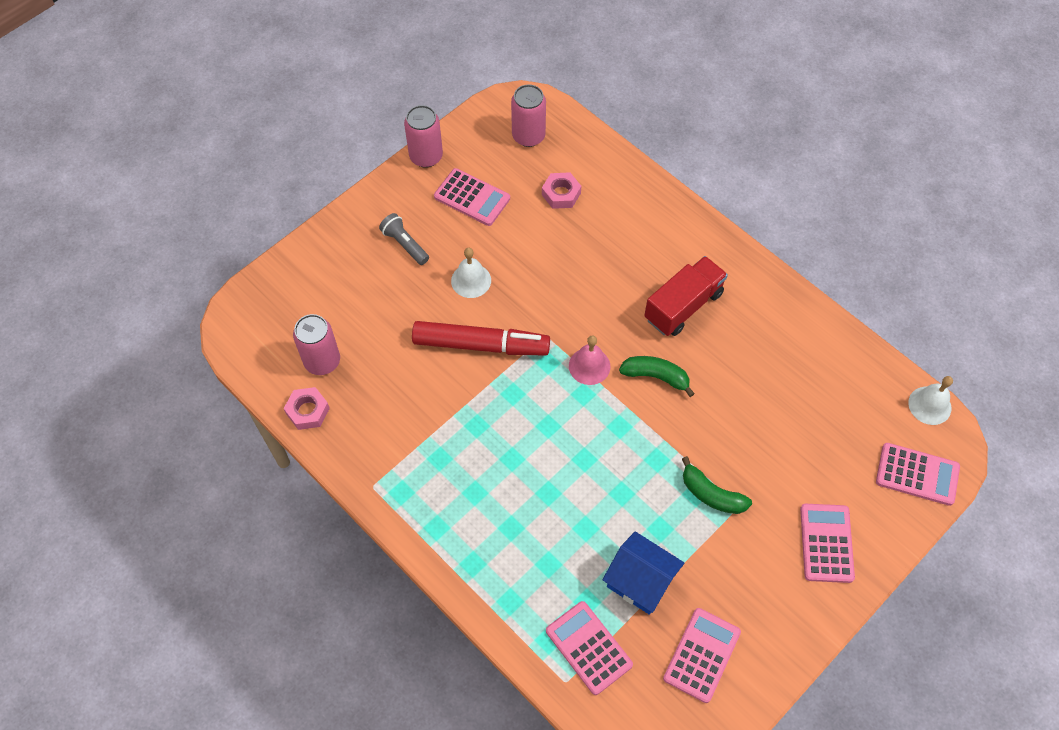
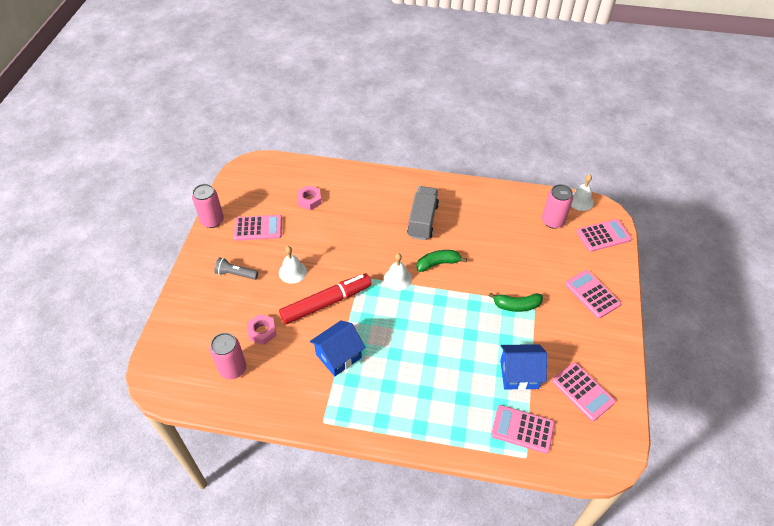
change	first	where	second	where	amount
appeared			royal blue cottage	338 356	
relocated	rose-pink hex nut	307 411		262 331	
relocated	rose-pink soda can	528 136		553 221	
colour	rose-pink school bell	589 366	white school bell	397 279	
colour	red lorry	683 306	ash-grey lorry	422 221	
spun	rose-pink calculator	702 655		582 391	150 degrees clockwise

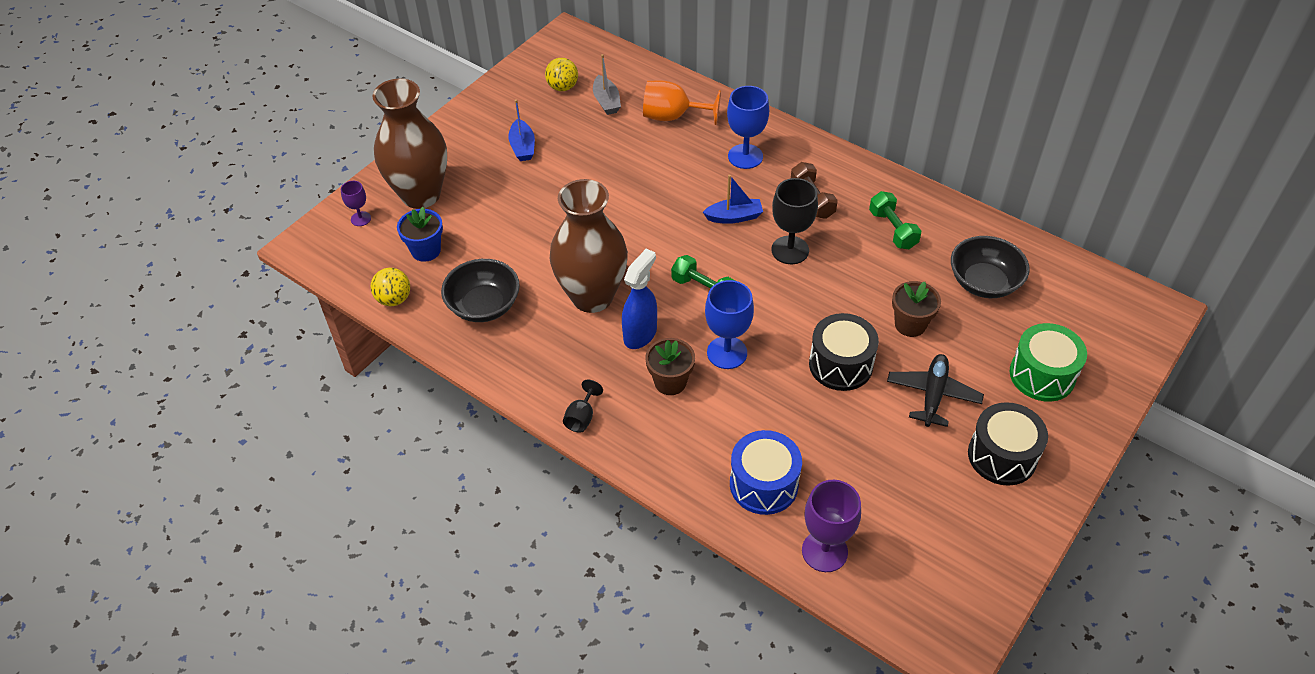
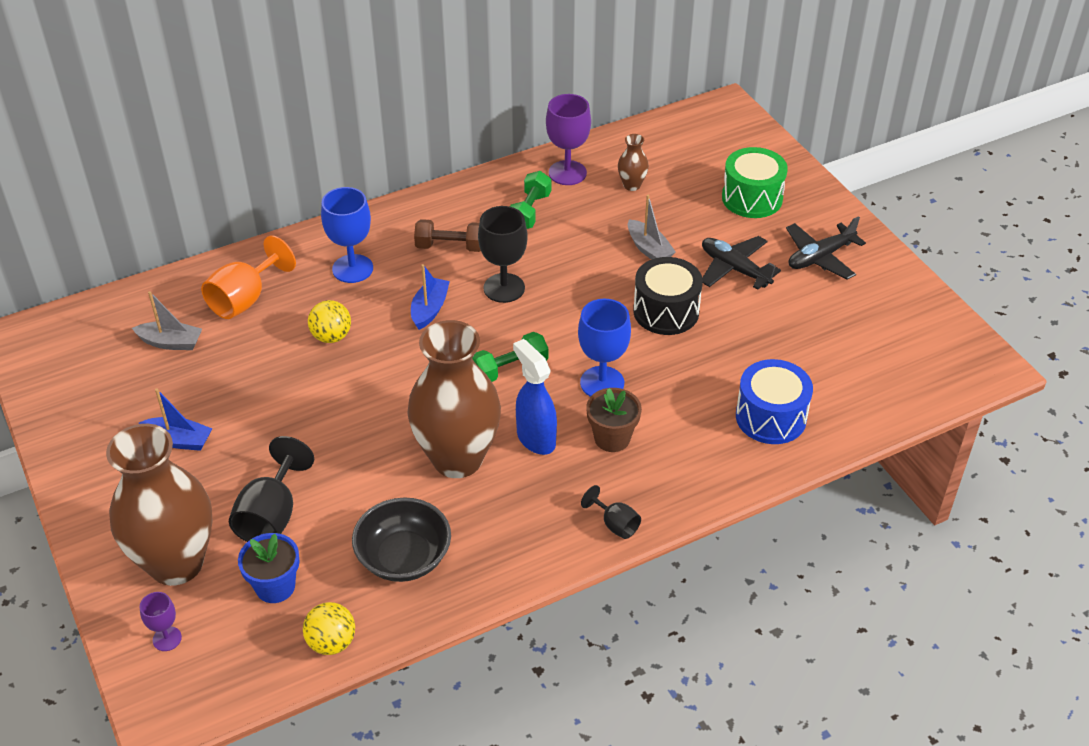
change	first	where	second	where	amount
appeared			jet-black wine glass	271 516	
relocated	golden ball	562 87		331 336	
relocated	royal purple wine glass	824 551		567 173	
exchanged	dark brown potted plant	910 324	ash-grey toy boat	649 249	
exchanged	jet-black bowl	984 282	dark brown flower vase	632 185	
exchanged	jet-black toy drum	1002 456	jet-black plane	820 257	
spun	emerald dumbbell	892 229		529 212	75 degrees counterclockwise

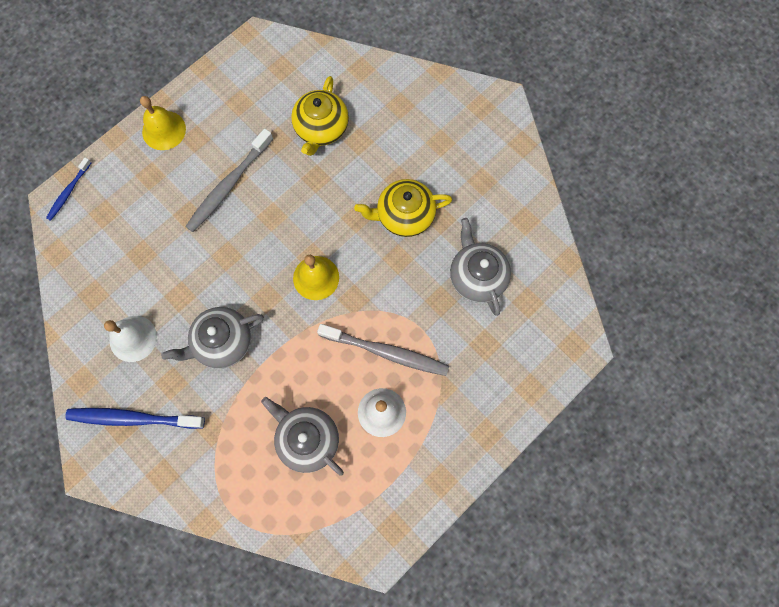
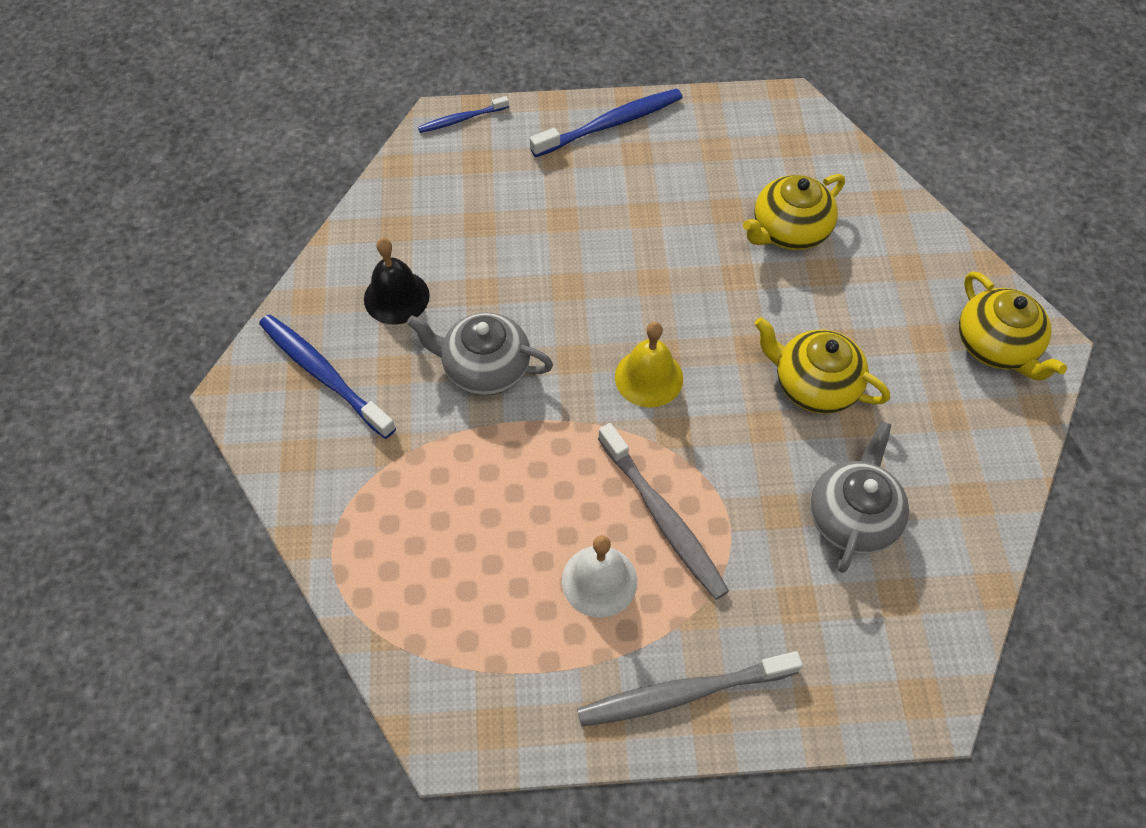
change	first	where	second	where	amount
missing	ash-grey china teapot	307 439			
appeared			golden china teapot	996 346	
relocated	ash-grey toothbrush	229 185		683 693	
exchanged	golden school bell	164 130	royal blue toothbrush	610 124	
colour	white school bell	133 338	jet-black school bell	396 297	

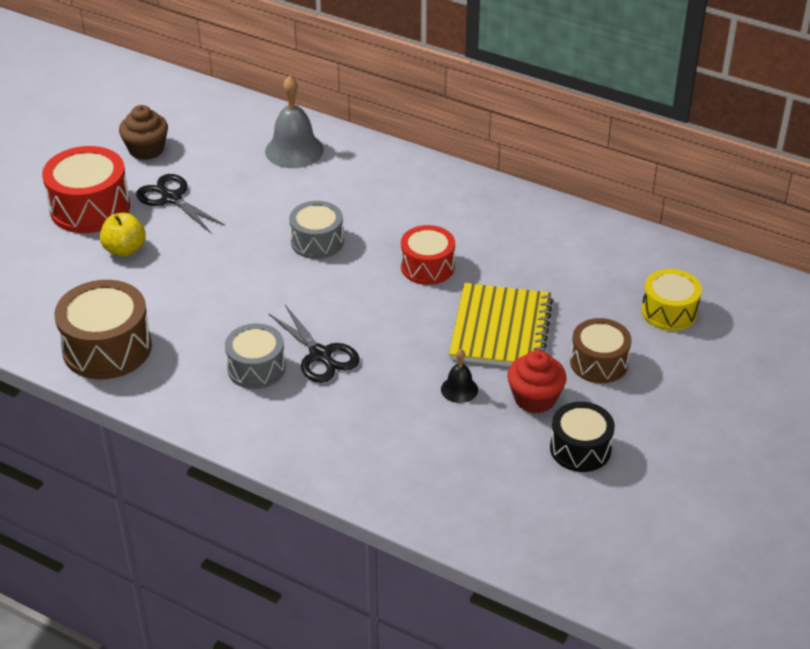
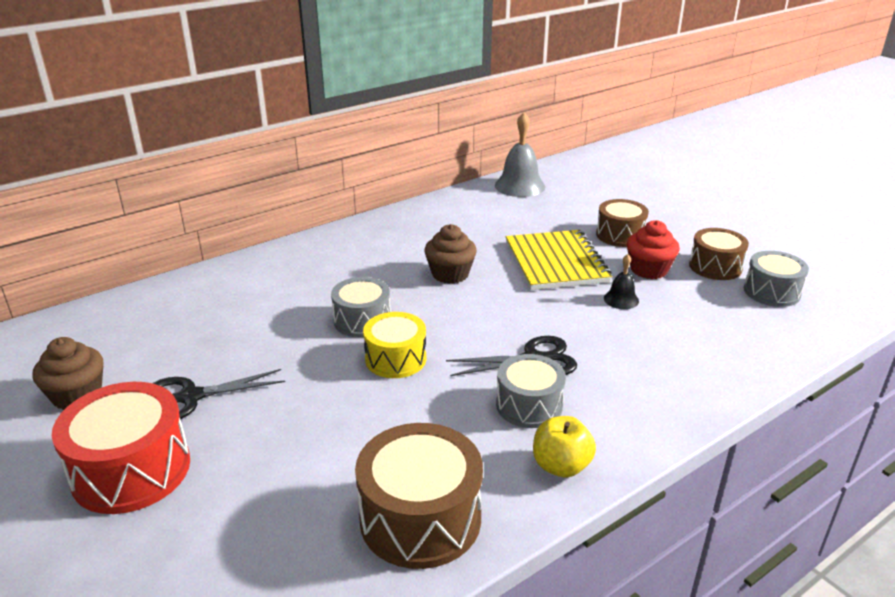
change	first	where	second	where	amount
appeared			ash-grey toy drum	771 292	
relocated	golden apple	125 249		561 466	
relocated	ash-grey school bell	294 150		519 186	
relocated	golden toy drum	669 312		395 359	
exchanged	red toy drum	427 267	dark brown cupcake	450 274	
colour	jet-black toy drum	580 449	dark brown toy drum	715 266	
spun	golden notepad	501 329		556 262	45 degrees clockwise

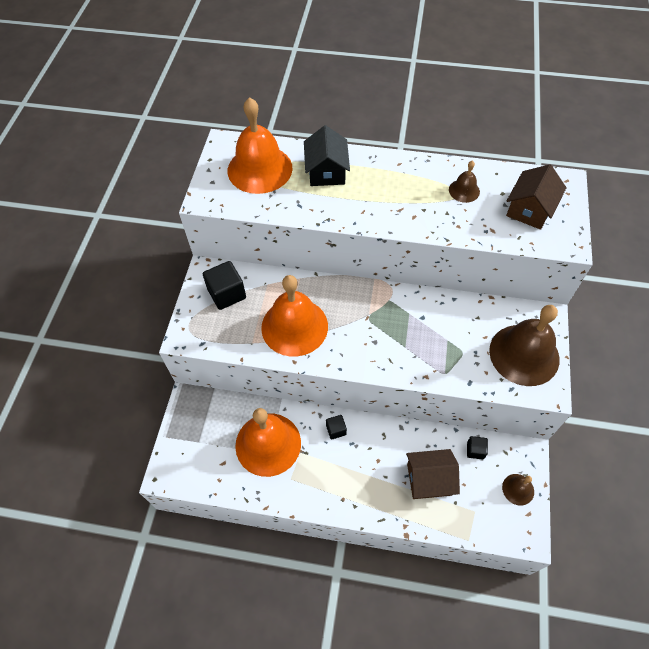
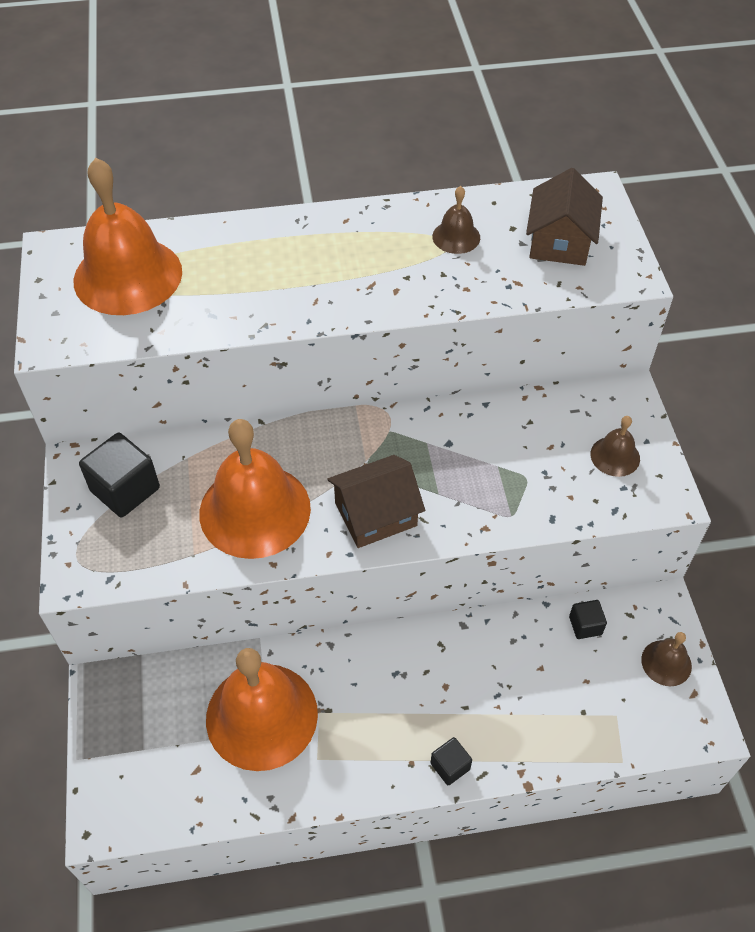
change	first	where	second	where	amount
missing	jet-black cottage	326 171			
relocated	jet-black block	336 430		450 766	
relocated	dark brown cottage	429 479		375 514	
size	dark brown school bell	524 354		615 456	x0.46

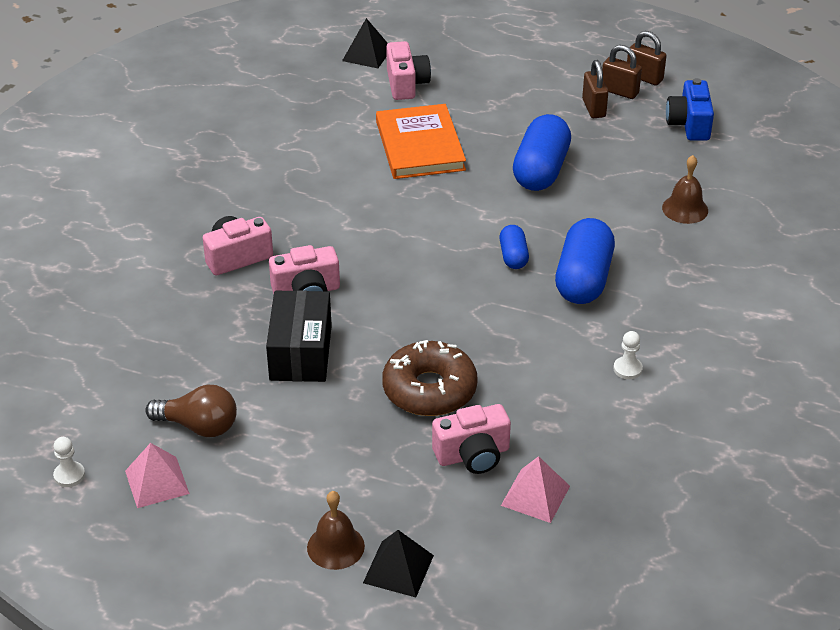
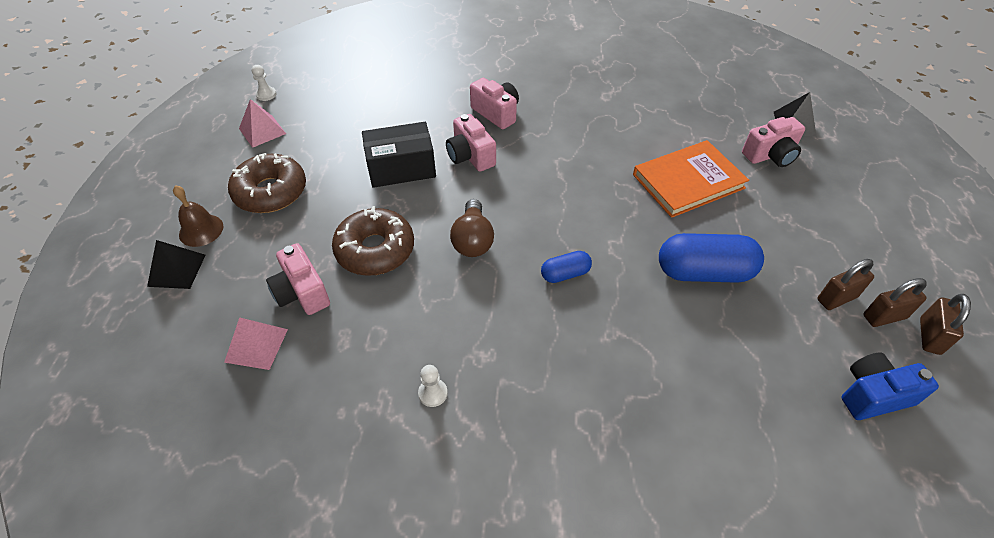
change	first	where	second	where	amount
missing	royal blue pill shape	583 279			
missing	dark brown school bell	685 209			
appeared			dark brown glazed donut	271 192	
relocated	dark brown light bulb	199 426		473 240	
spun	dark brown lock	619 91		884 317	60 degrees clockwise

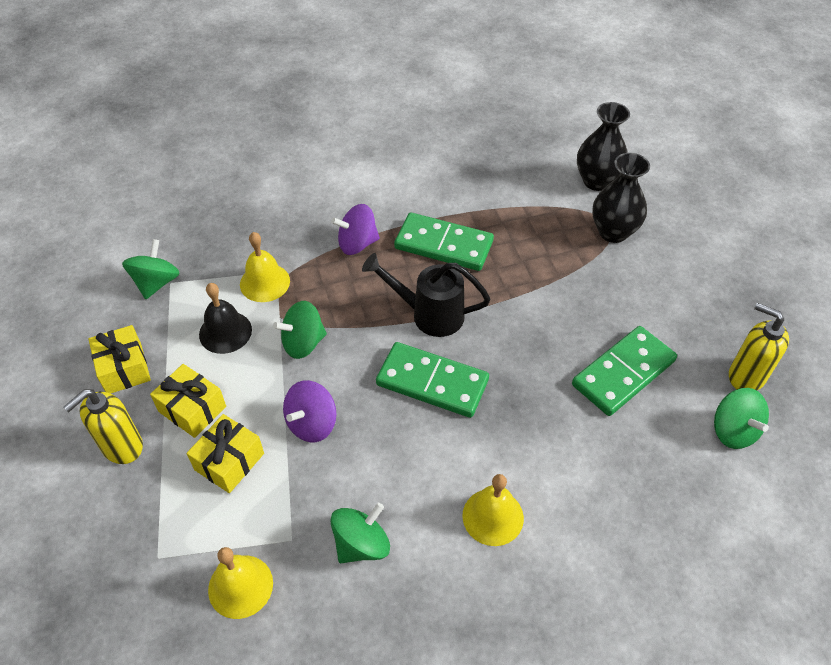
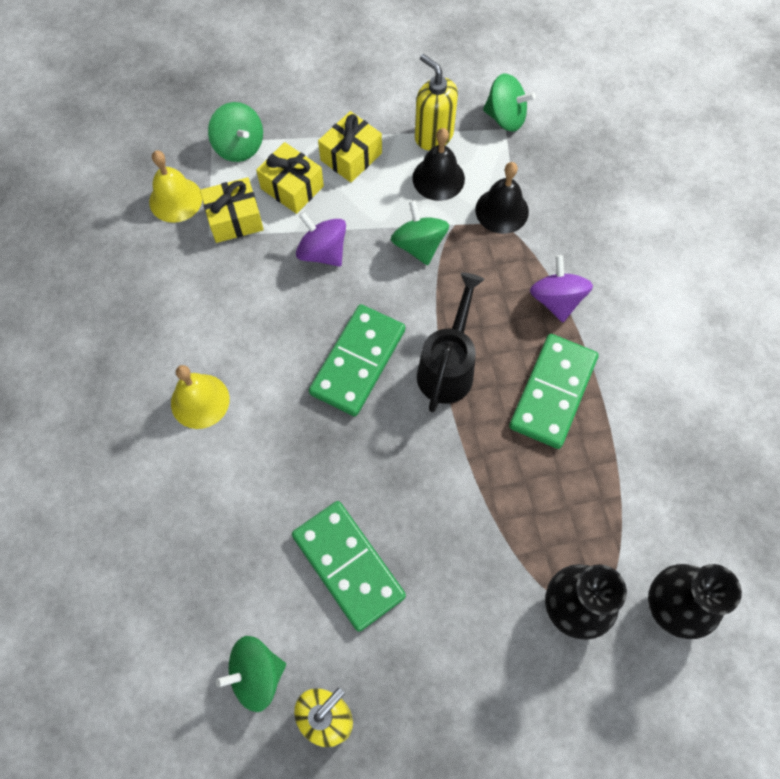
change	first	where	second	where	amount
relocated	golden soap pump	122 447		433 136	
relocated	golden wrapped gift	124 368		235 219	
relocated	emerald toy top	361 544		239 146	
colour	golden school bell	265 282	jet-black school bell	502 210	

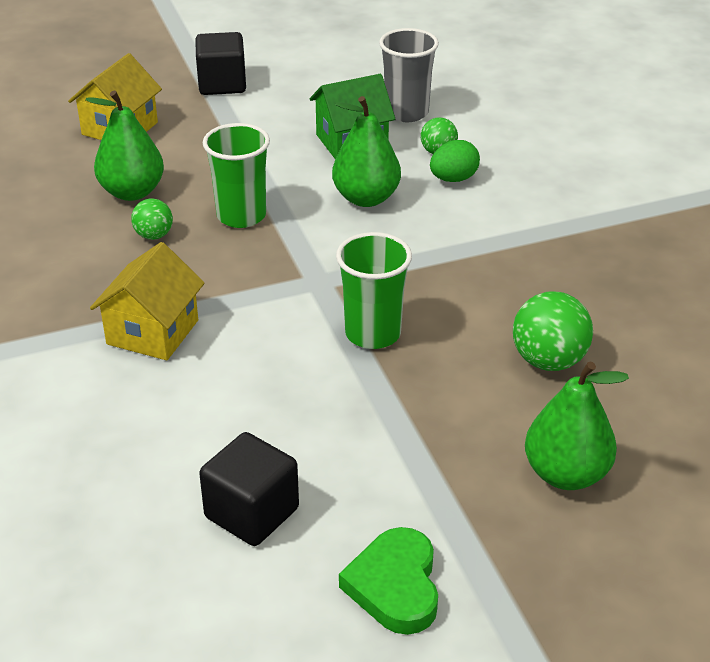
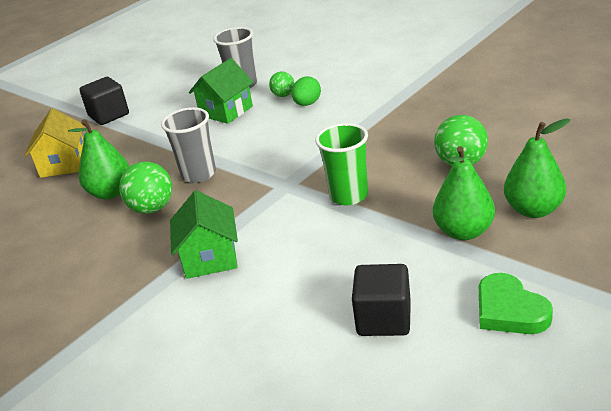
change	first	where	second	where	amount
relocated	emerald toy pear	366 198		464 231	
colour	golden cottage	152 332	emerald cottage	210 258	
colour	emerald cup	241 216	ash-grey cup	198 174	
size	emerald ball	154 235		152 208	x1.70

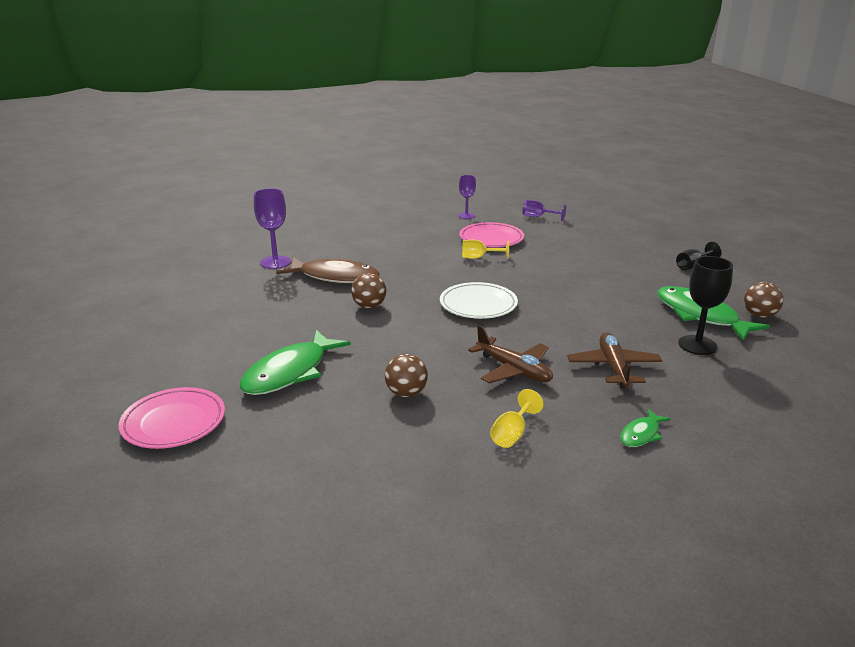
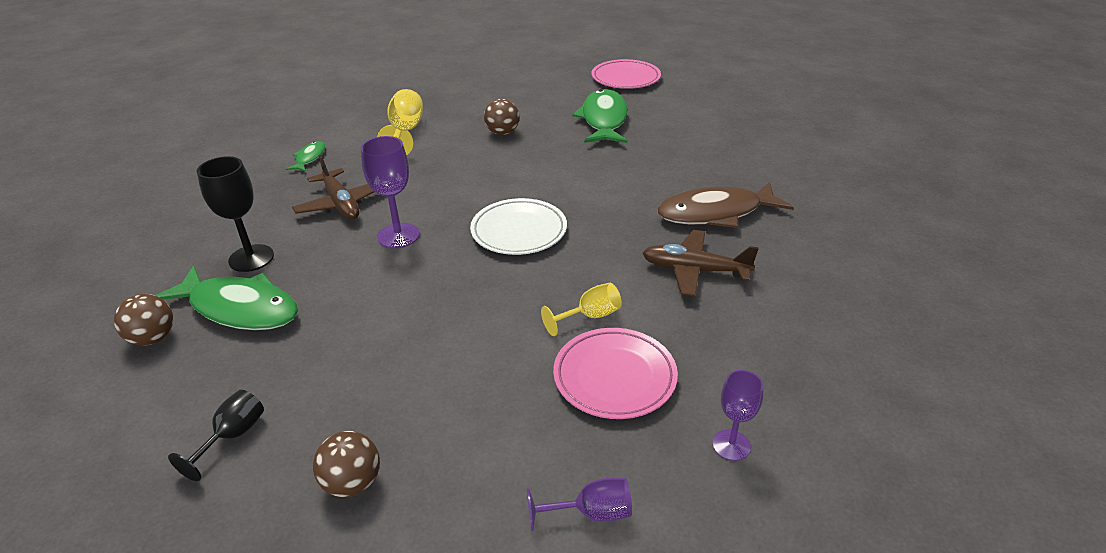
change	first	where	second	where	amount
relocated	royal purple wine glass	275 262		398 236	
relocated	dark brown ball	369 306		353 483	
relocated	dark brown plane	513 370		694 270	
size	golden wine glass	512 434		405 132	x1.57

